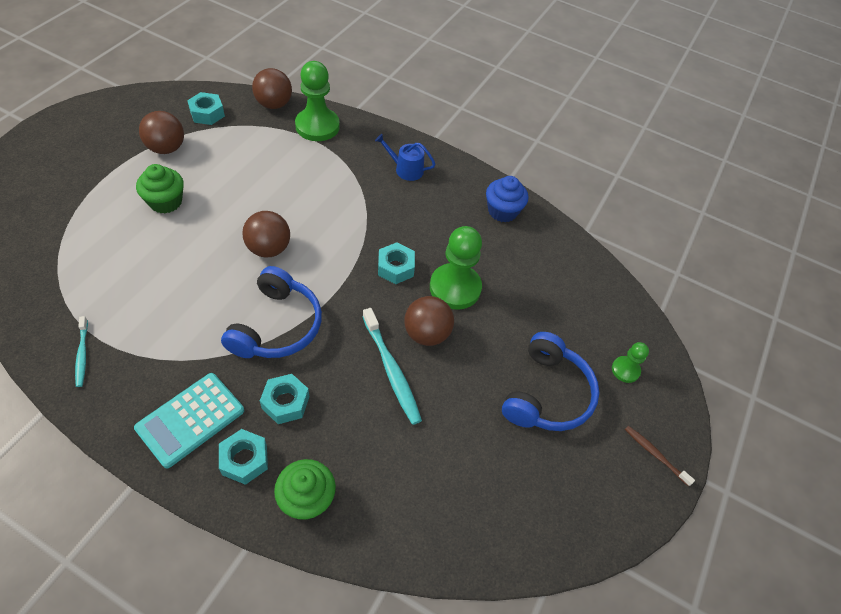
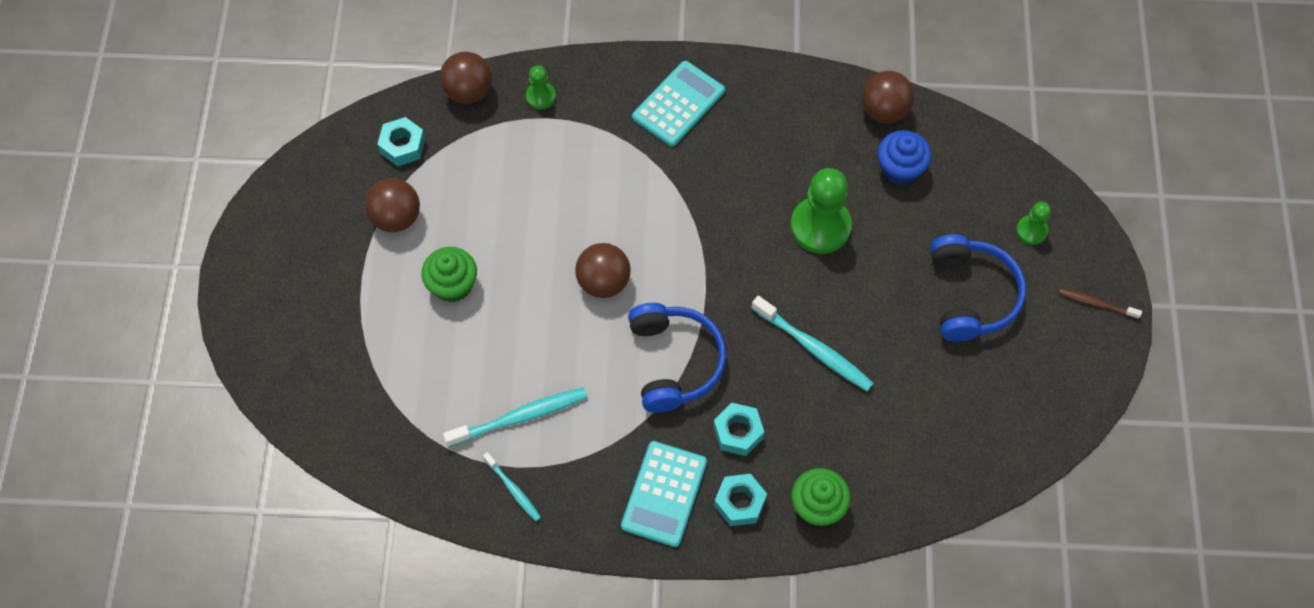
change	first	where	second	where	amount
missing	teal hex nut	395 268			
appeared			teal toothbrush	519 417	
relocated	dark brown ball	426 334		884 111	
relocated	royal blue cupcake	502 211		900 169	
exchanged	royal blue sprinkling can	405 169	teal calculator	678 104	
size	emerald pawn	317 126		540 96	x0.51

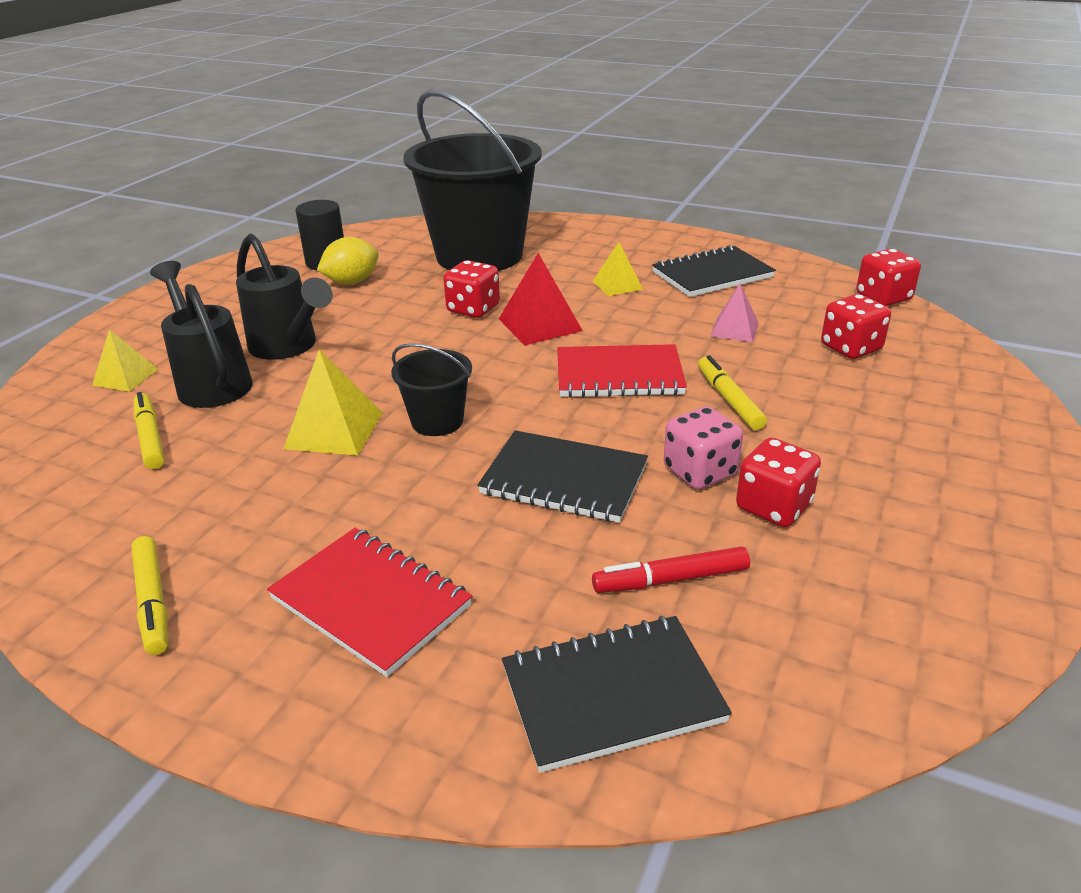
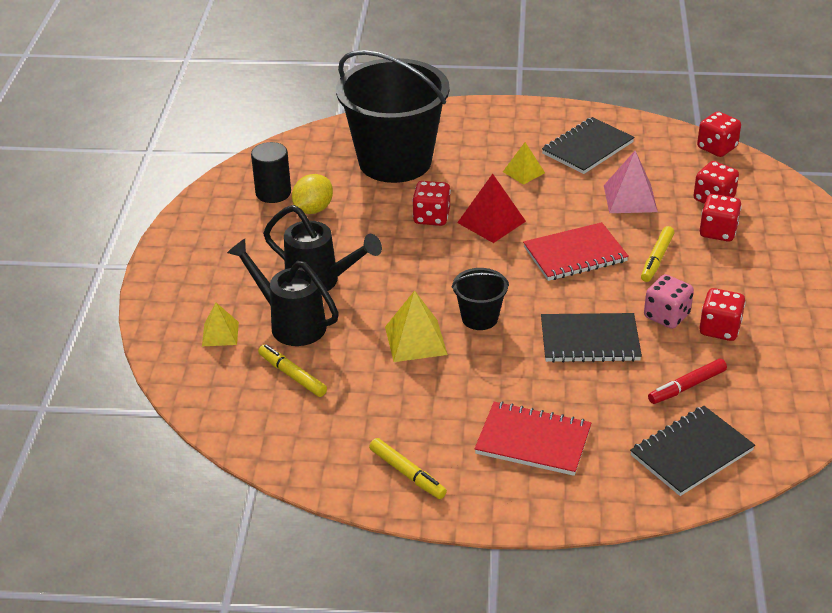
change	first	where	second	where	amount
appeared			red game die	718 232	
spun	golden marker pen	729 400		656 259	120 degrees counterclockwise
size	rose-pink pyramid shape	734 329		630 198	x1.54

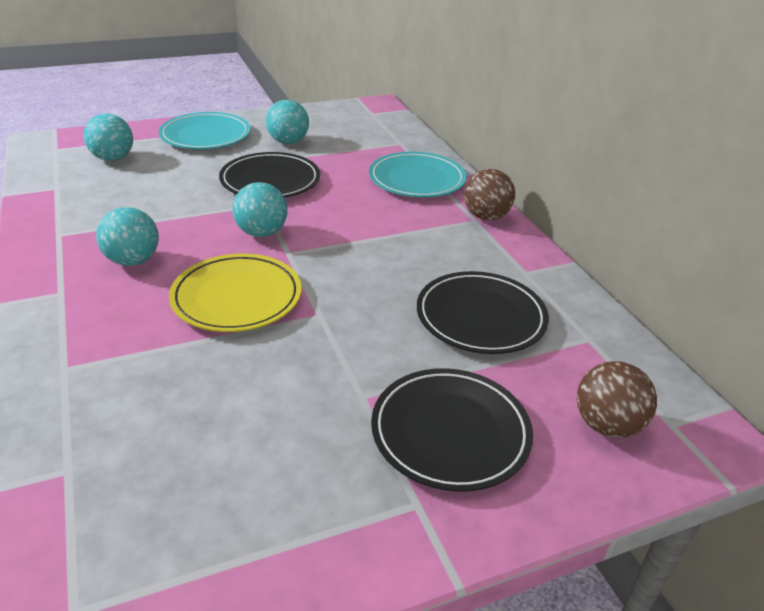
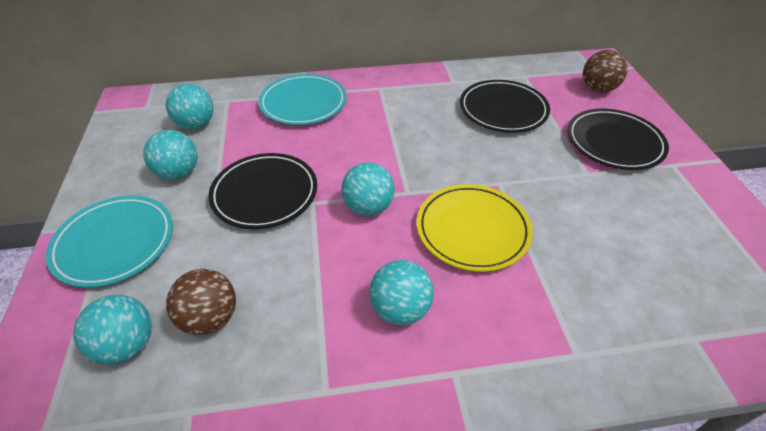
change	first	where	second	where	amount
appeared			teal ball	196 124	
relocated	dark brown ball	485 216		210 318	

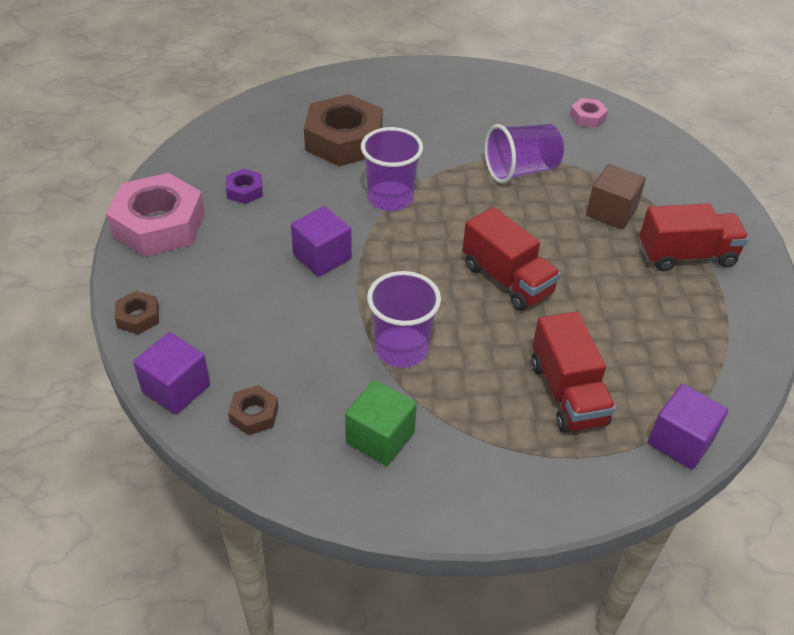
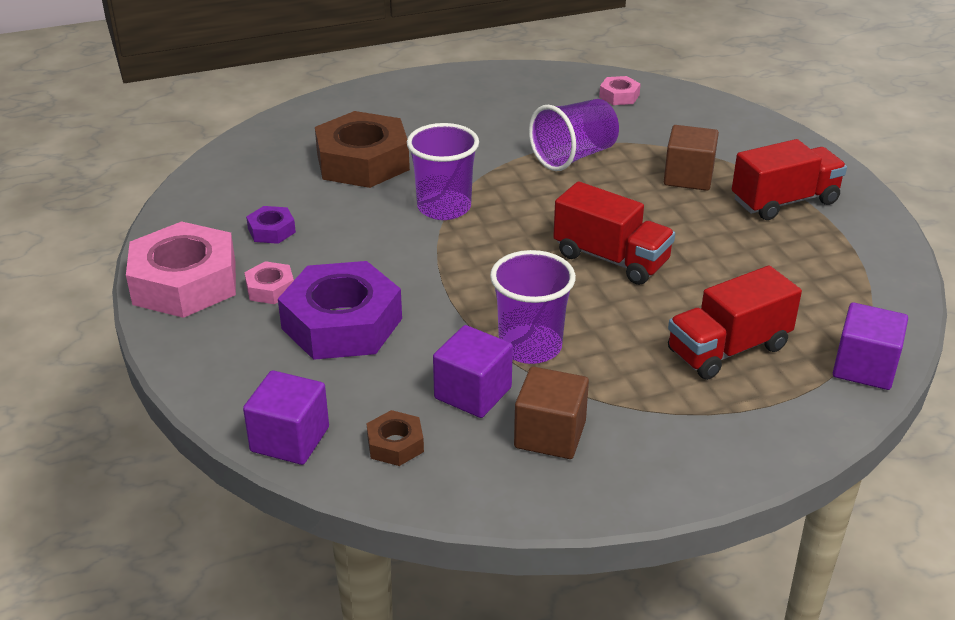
change	first	where	second	where	amount
missing	dark brown hex nut	138 317			
appeared			rose-pink hex nut	270 289	
appeared			royal purple hex nut	342 323	
relocated	royal purple block	322 257		473 393	
colour	emerald block	380 437	dark brown block	550 434	
spun	red lorry	567 393		728 349	90 degrees clockwise

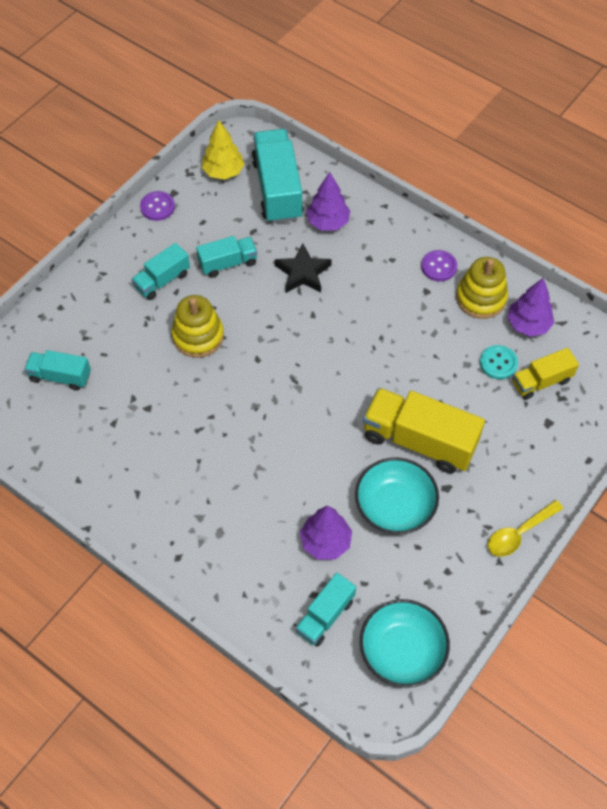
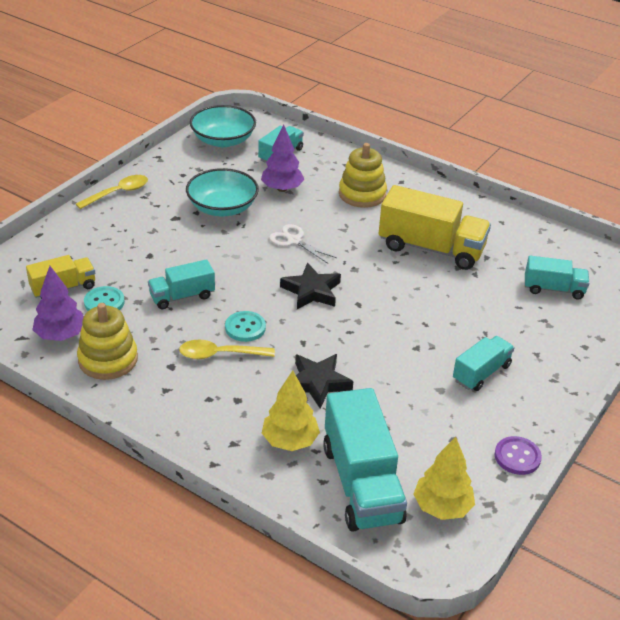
change	first	where	second	where	amount
missing	royal purple button	438 267			
appeared			golden teaspoon	220 354	
appeared			teal button	245 328	
appeared			white scissors	294 241	
appeared			jet-black five-pointed star	311 291	
relocated	golden stacking toy	198 336		362 194	
relocated	teal lorry	228 263		182 296	
relocated	golden lorry	419 441		431 248	
colour	royal purple tree	328 222	golden tree	290 441	

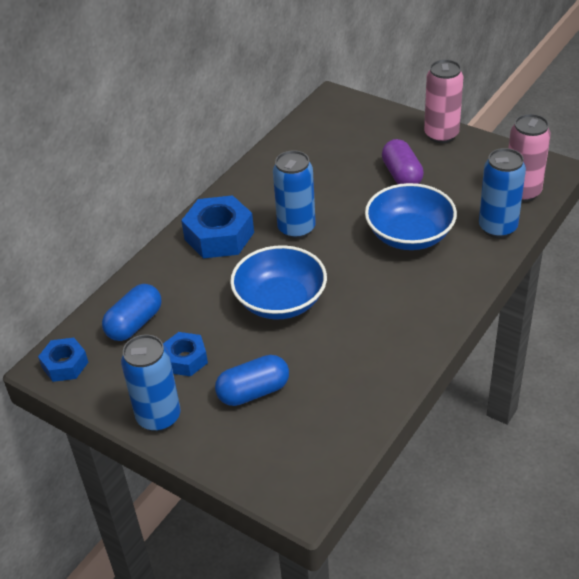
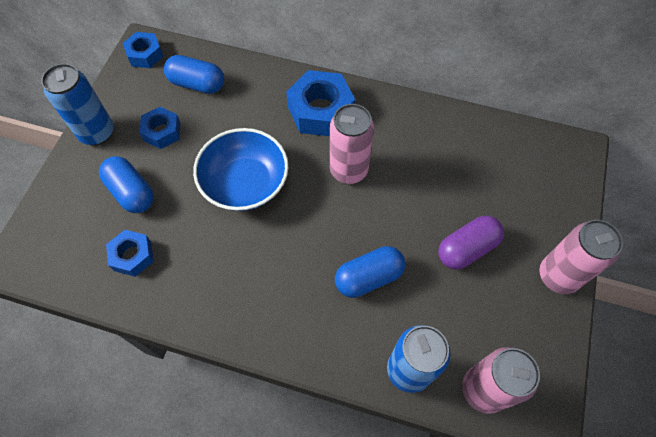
change	first	where	second	where	amount
appeared			royal blue hex nut	132 256	
exchanged	royal blue bowl	409 235	royal blue pill shape	368 277	
colour	royal blue soda can	296 229	rose-pink soda can	348 170	

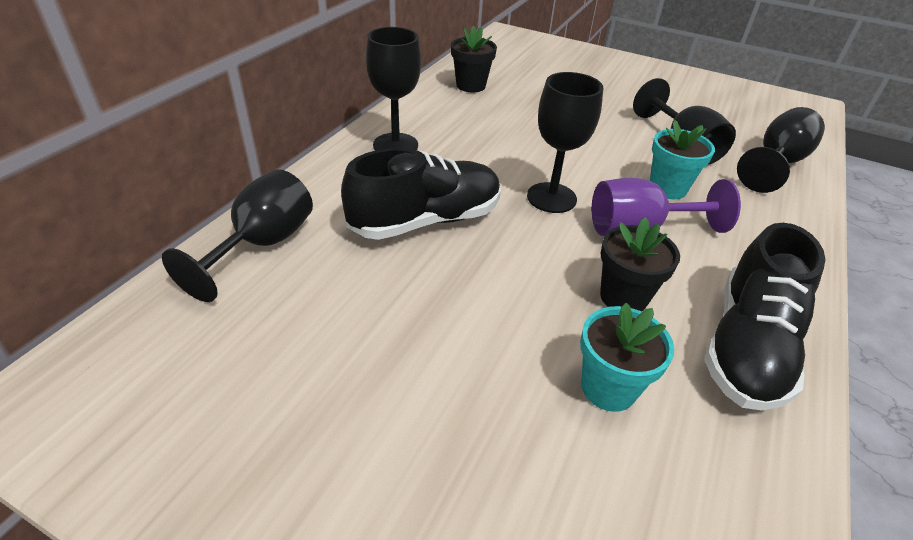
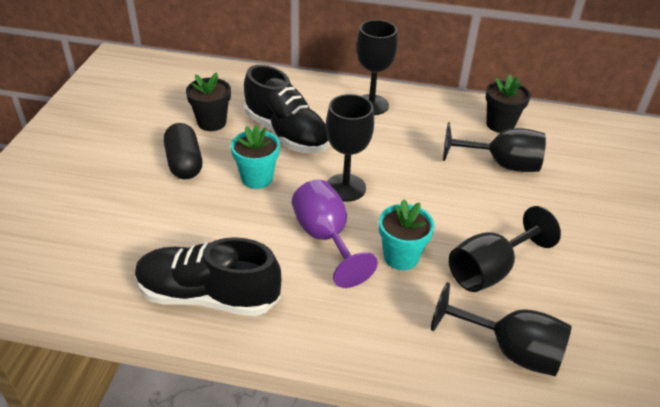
change	first	where	second	where	amount
appeared			jet-black pill shape	184 163	
relocated	jet-black wine glass	262 245		501 164	
relocated	teal potted plant	608 388		257 178	
relocated	jet-black potted plant	623 297		212 122	

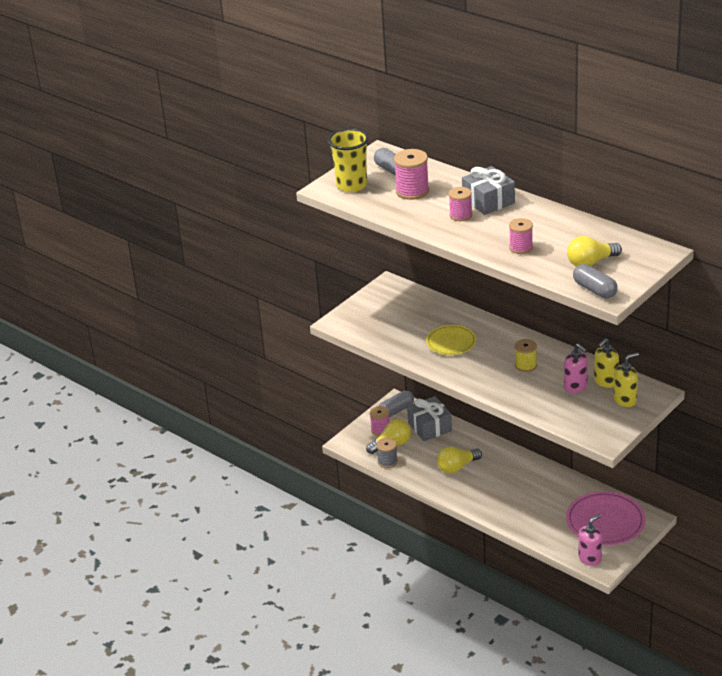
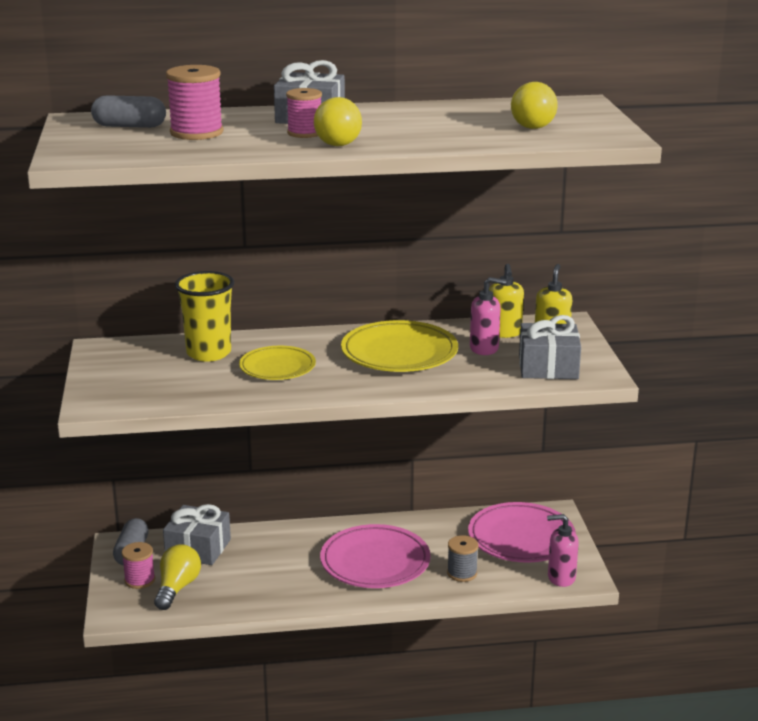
change	first	where	second	where	amount
missing	rose-pink bobbin	521 248			
missing	ash-grey pill shape	594 290			
appeared			rose-pink plate	375 562	
appeared			ash-grey wrapped gift	548 367	
relocated	golden cup	351 185		208 353	
relocated	ash-grey bobbin	387 462		462 573	
relocated	golden light bulb	457 467		341 141	
exchanged	golden bobbin	525 366	golden plate	399 353	
spun	rose-pink soap pump	590 558		561 577	90 degrees counterclockwise

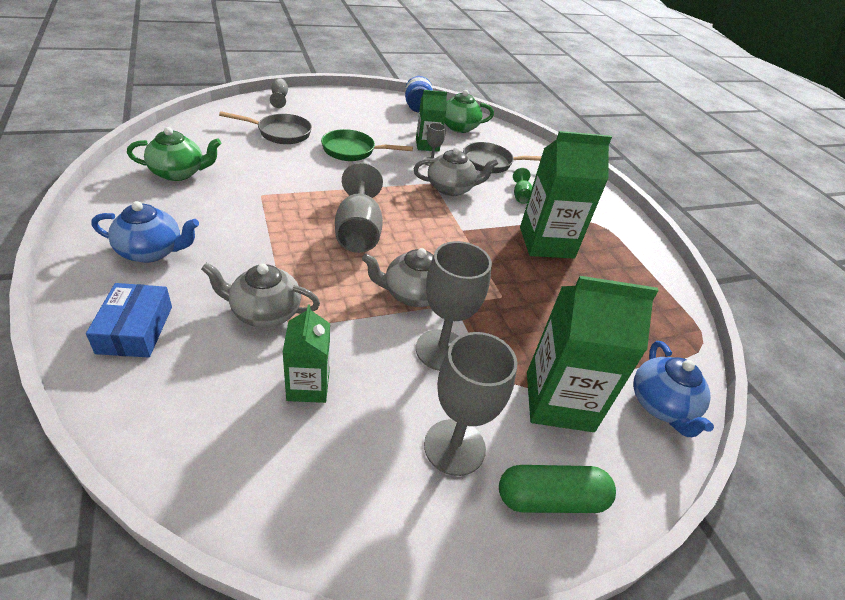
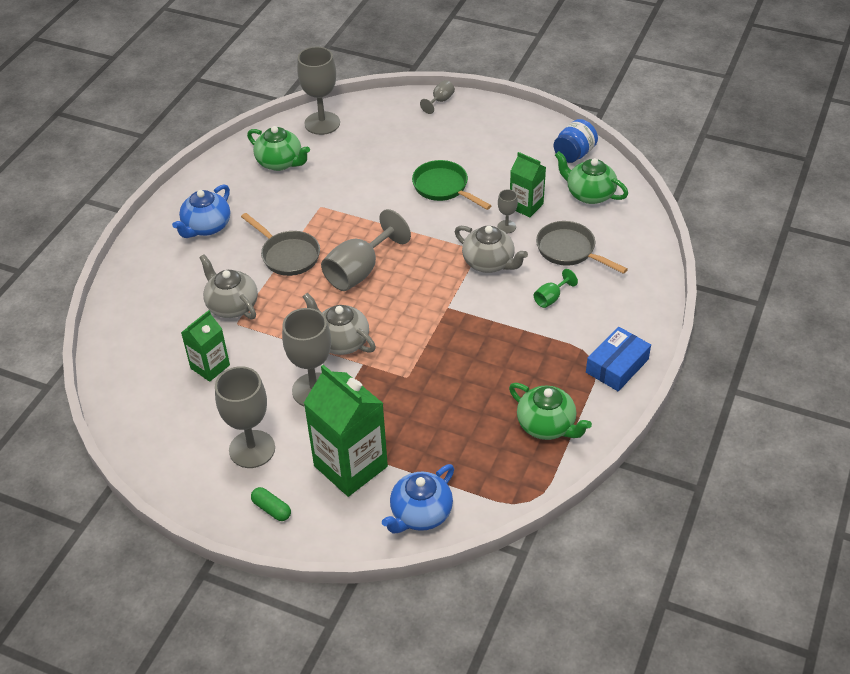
change	first	where	second	where	amount
missing	emerald carton	546 243			
appeared			ash-grey wine glass	322 123	
appeared			emerald china teapot	547 425	
relocated	royal blue package	135 329		617 366	
relocated	ash-grey pan	280 133		287 255	
spun	royal blue china teapot	151 251		206 227	75 degrees clockwise
size	emerald pill shape	550 499		271 509	x0.57

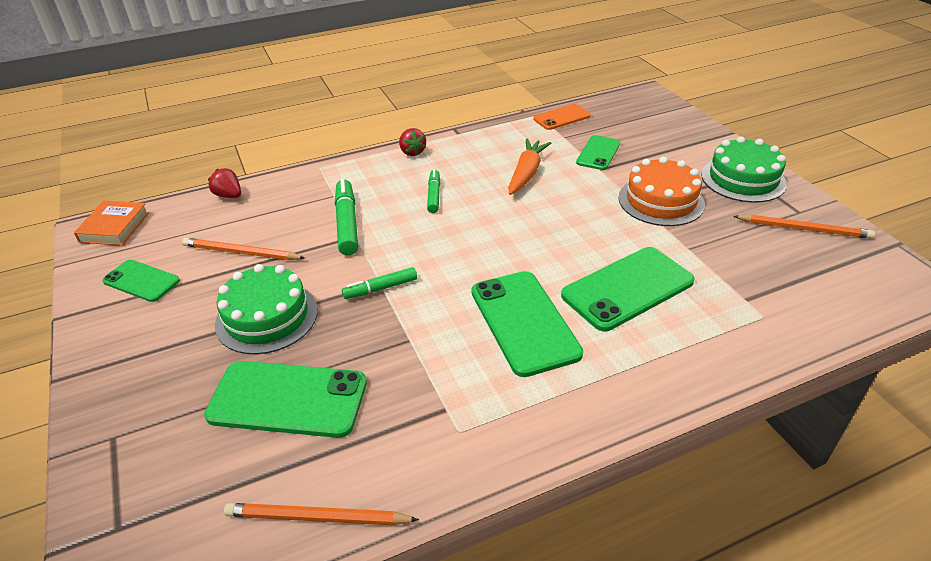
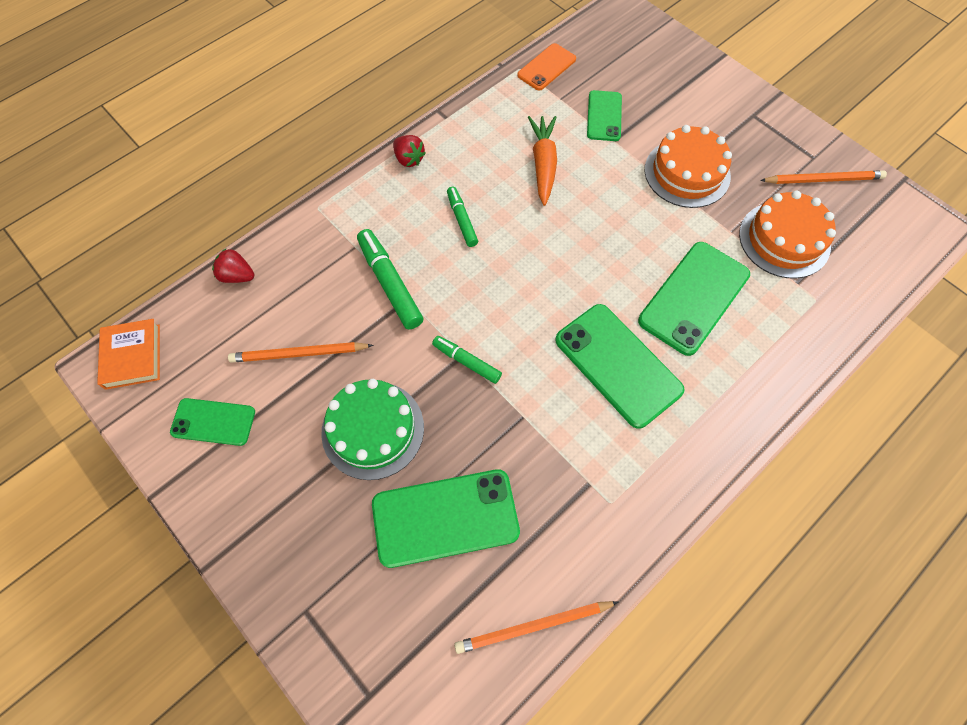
change	first	where	second	where	amount
missing	emerald gateau	743 179			
appeared			orange-coloured gateau	784 239	
spun	emerald marker pen	380 288		467 362	75 degrees clockwise

